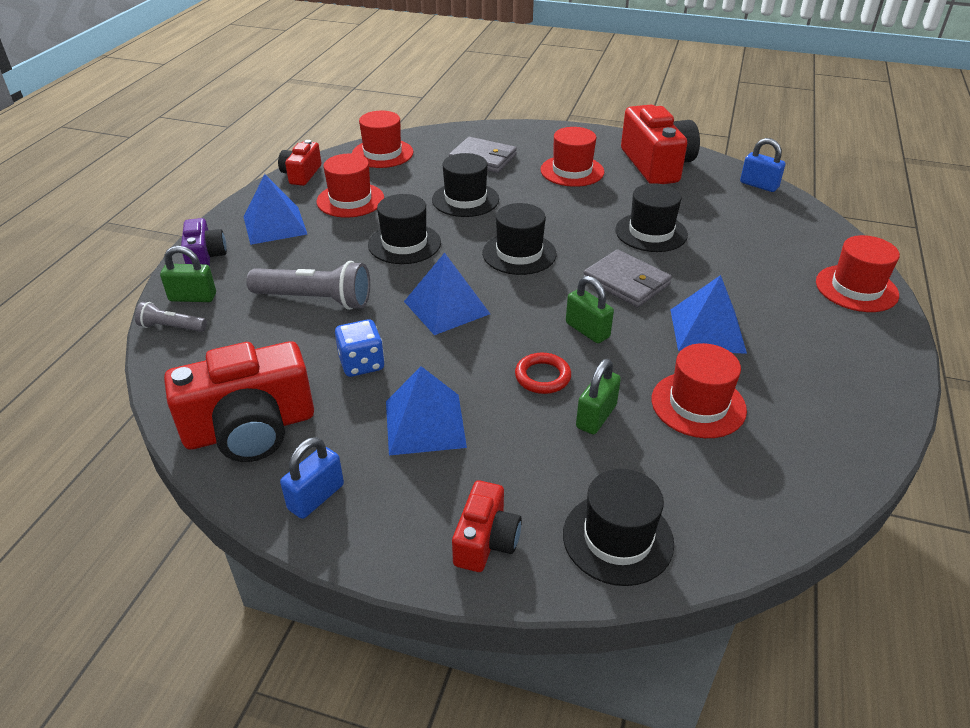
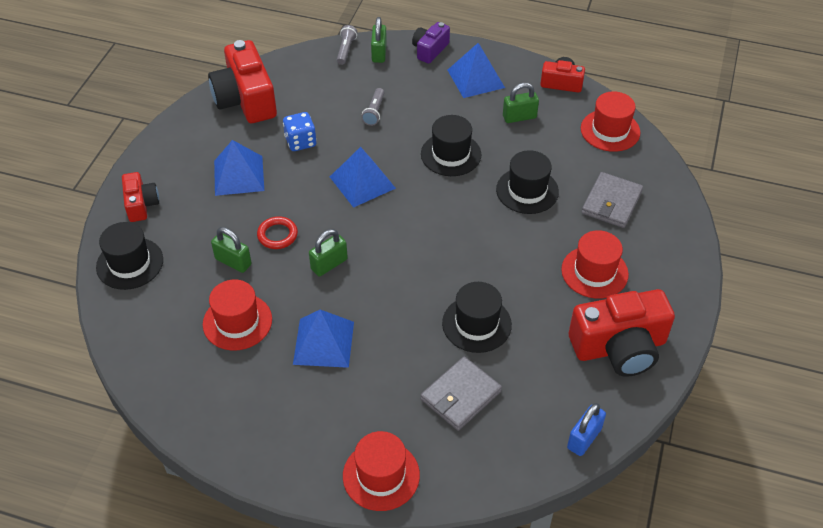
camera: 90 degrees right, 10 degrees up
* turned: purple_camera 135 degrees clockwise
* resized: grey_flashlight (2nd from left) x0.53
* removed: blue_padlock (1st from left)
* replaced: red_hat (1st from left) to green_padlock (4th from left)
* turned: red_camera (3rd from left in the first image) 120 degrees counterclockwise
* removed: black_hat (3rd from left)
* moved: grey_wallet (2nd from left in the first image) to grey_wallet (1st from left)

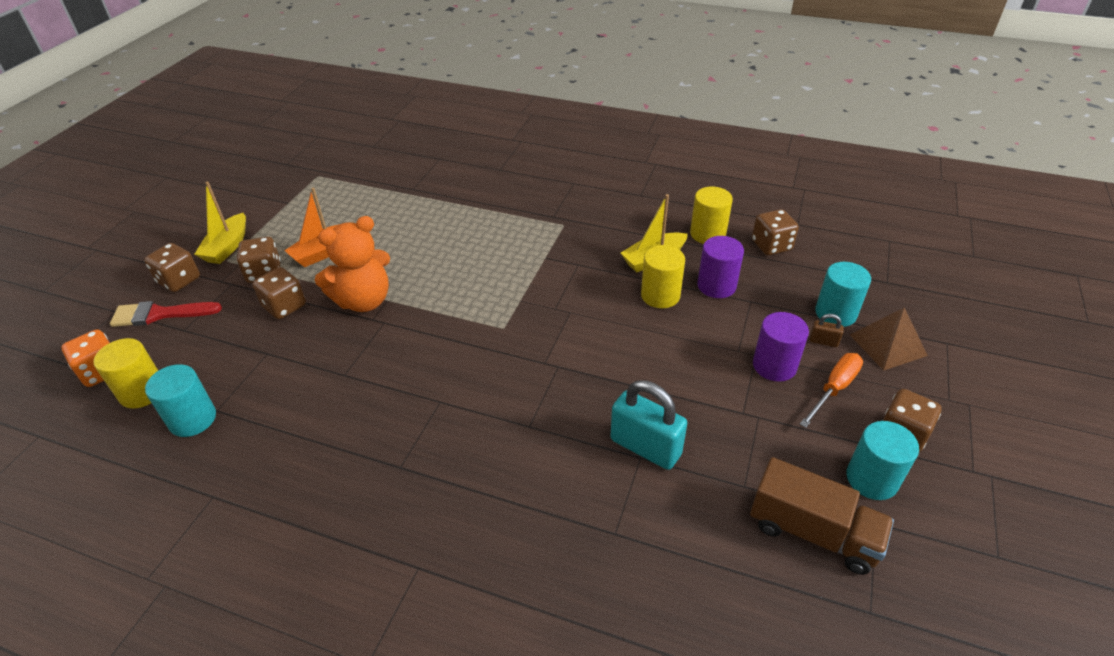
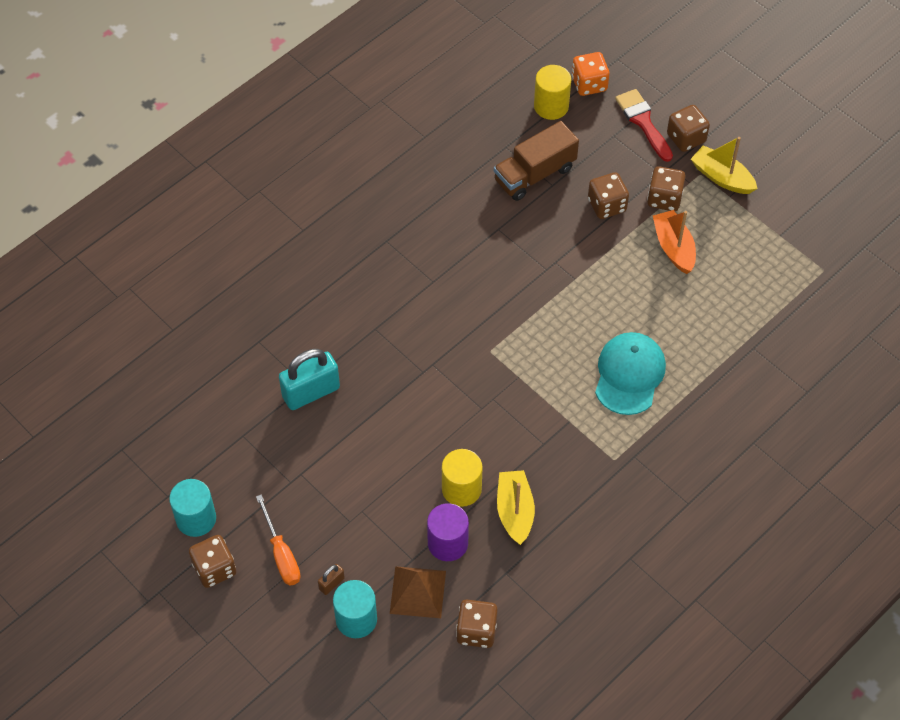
camera: 115 degrees right, 15 degrees up
* turned: red_brush 45 degrees counterclockwise
* removed: turquoise_cylinder (1st from left)
* removed: orange_teddy_bear
* removed: yellow_cylinder (3rd from left)
* moved: brown_truck
* removed: purple_cylinder (2nd from left)
* moved: brown_pyramid
* added: turquoise_cap

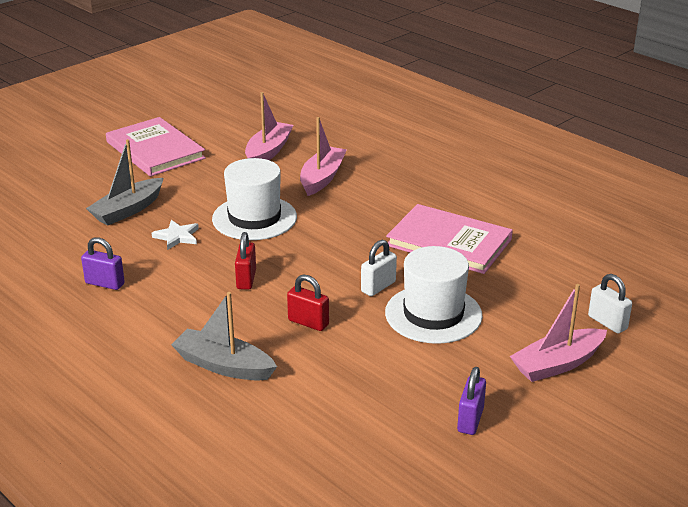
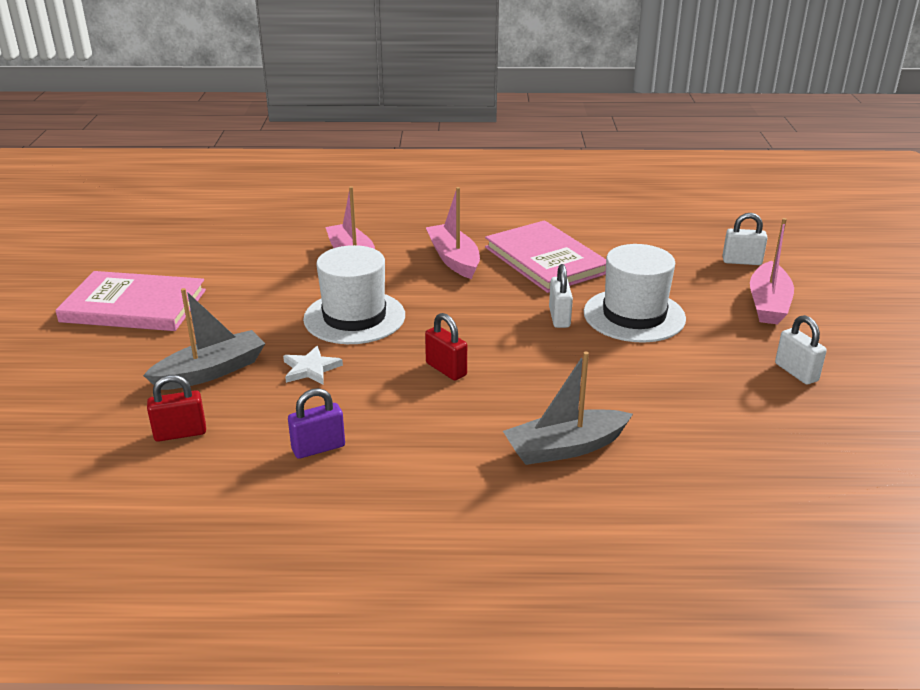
camera: 45 degrees left, 0 degrees up
* turned: grey_boat (1st from left) 120 degrees counterclockwise
* moved: pink_boat (1st from left in the first image) to pink_boat (2nd from left)
* moved: red_padlock (2nd from left in the first image) to red_padlock (1st from left)
* turned: pink_book (2nd from left) 75 degrees clockwise
* recoloured: purple_padlock (2nd from left) to white_padlock (3rd from left)

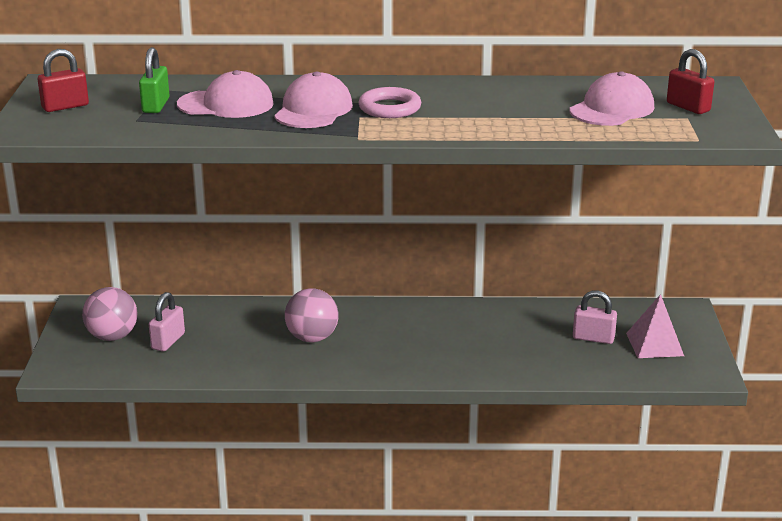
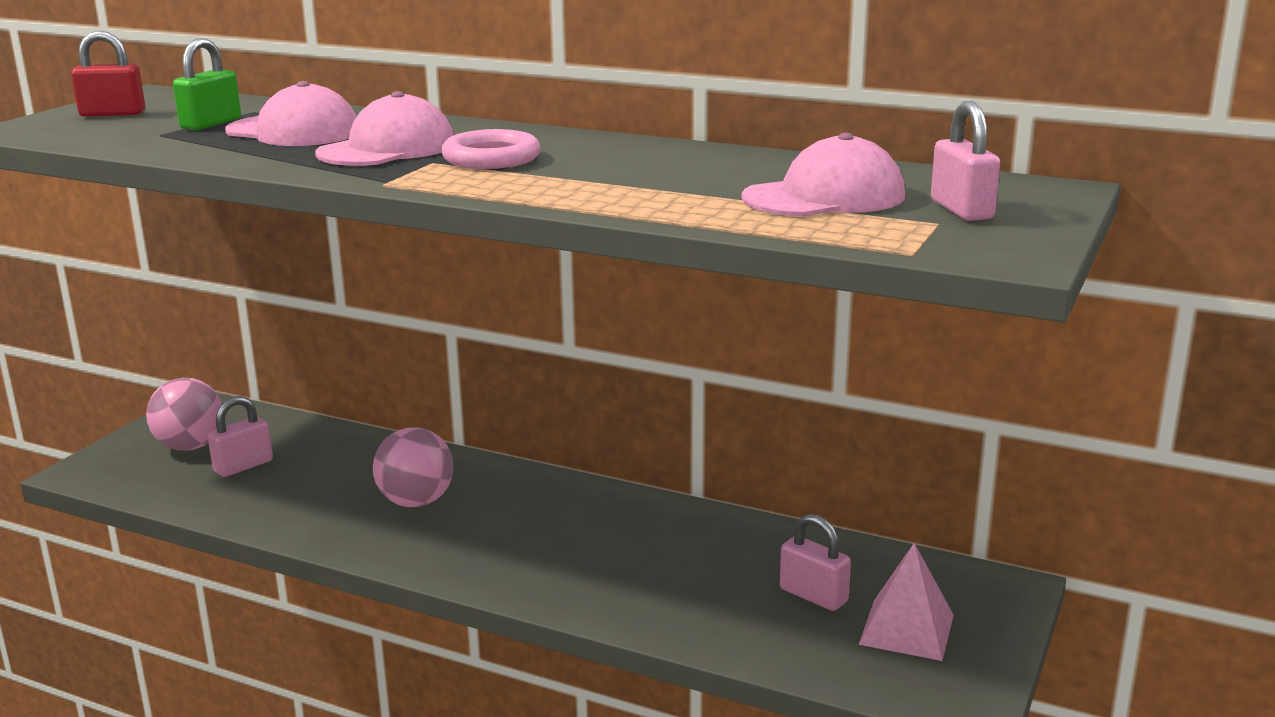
camera: 25 degrees right, 5 degrees down
* recoloured: red_padlock (2nd from left) to pink_padlock (3rd from left)

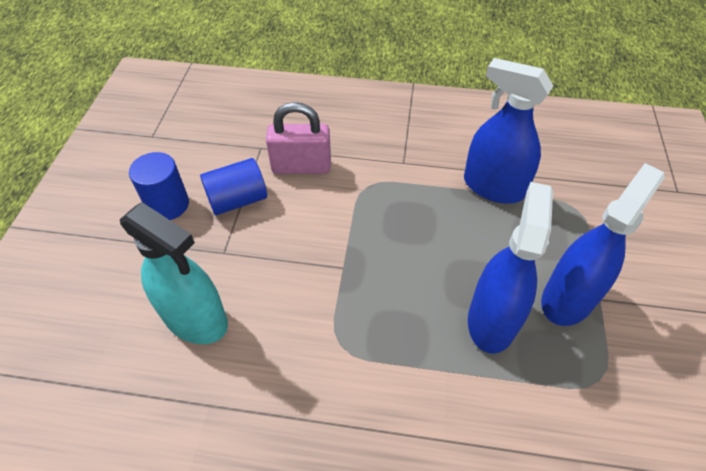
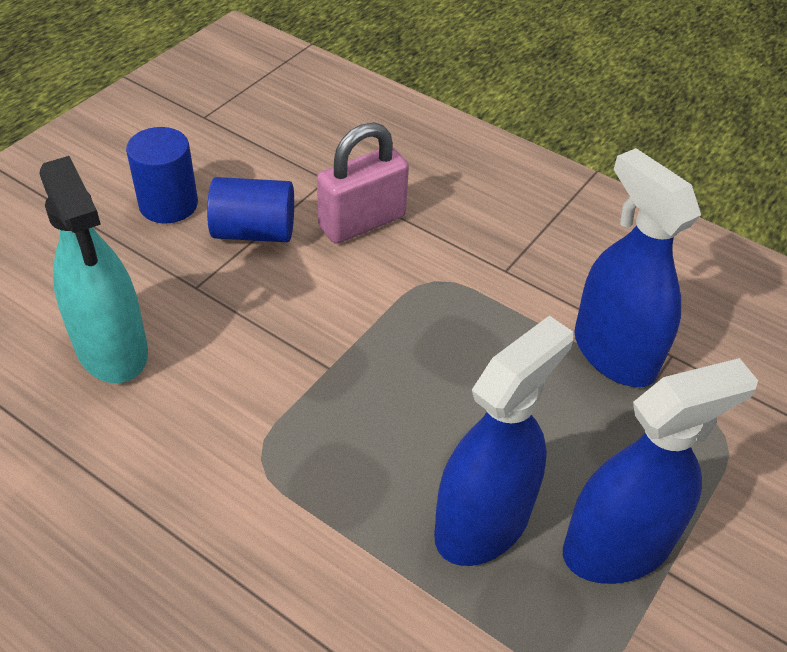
camera: 25 degrees right, 5 degrees down
* turned: pink_padlock 60 degrees counterclockwise

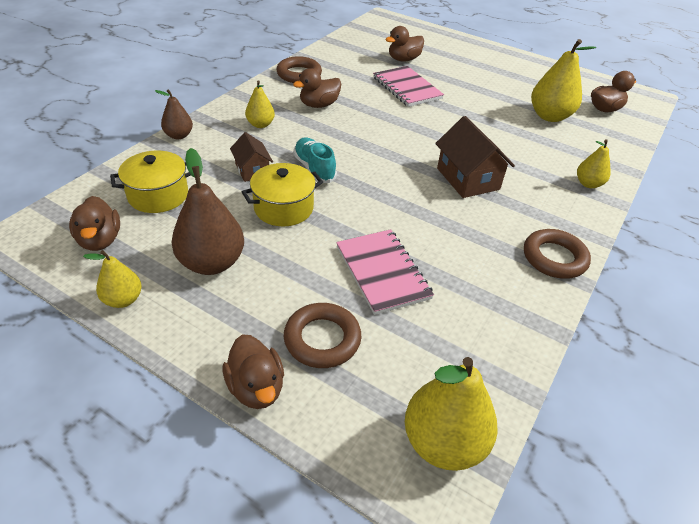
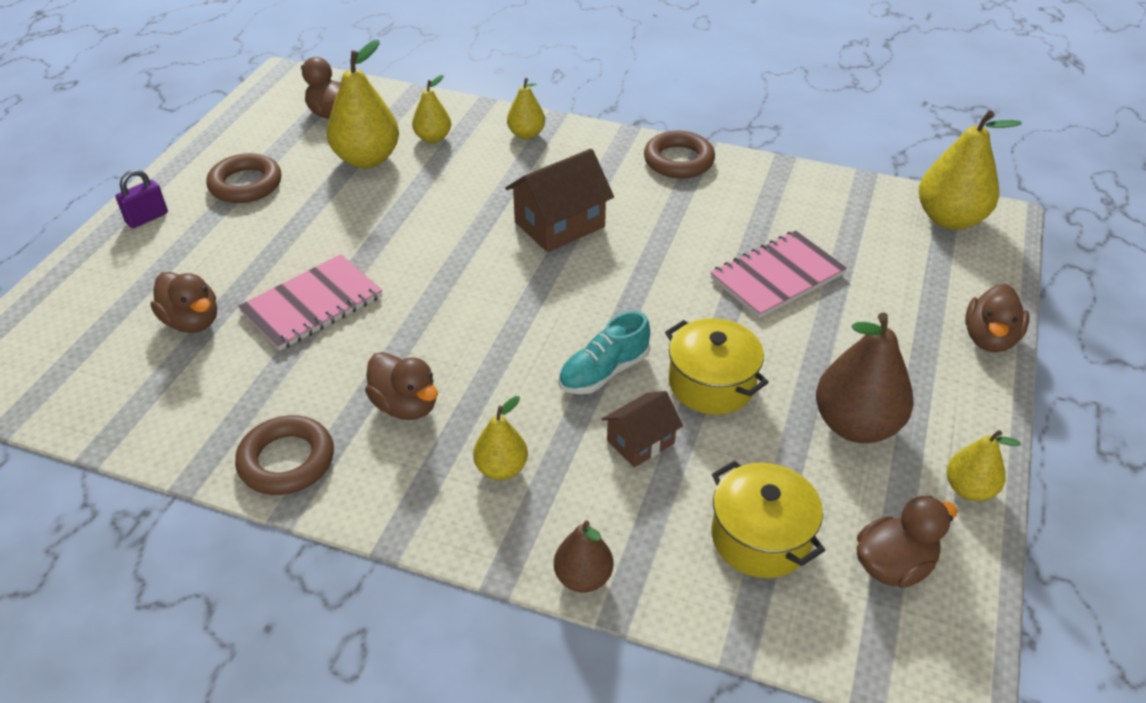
camera: 100 degrees left, 0 degrees up
* turned: brown_duck (2nd from left in the first image) 150 degrees clockwise
* moved: brown_ring (2nd from left in the first image) to brown_ring (1st from left)
* added: purple_padlock
* added: yellow_pear (2nd from left)

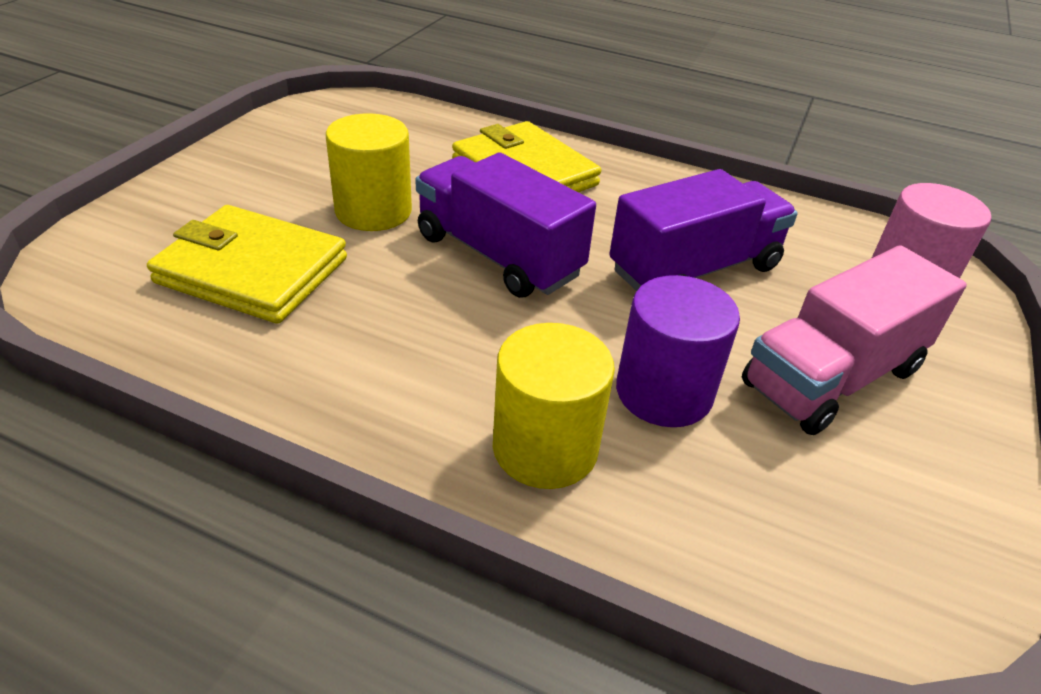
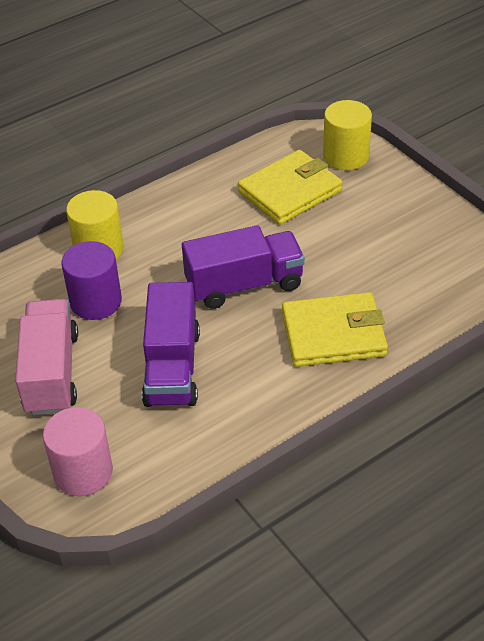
camera: 125 degrees right, 5 degrees up
* moved: yellow_cylinder (1st from left in the first image) to yellow_cylinder (2nd from left)

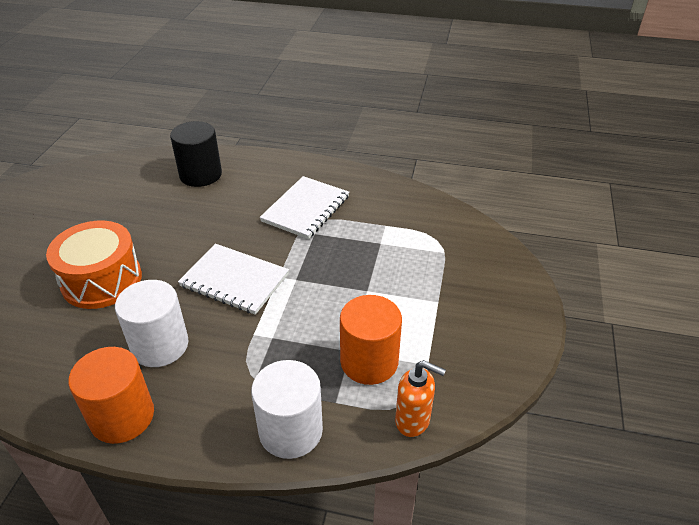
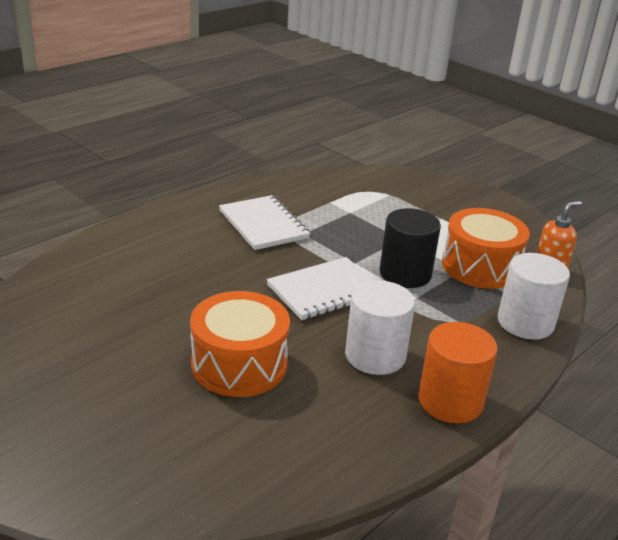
camera: 60 degrees left, 10 degrees down
* moved: black_cylinder
* replaced: orange_cylinder (2nd from left) to orange_drum (2nd from left)

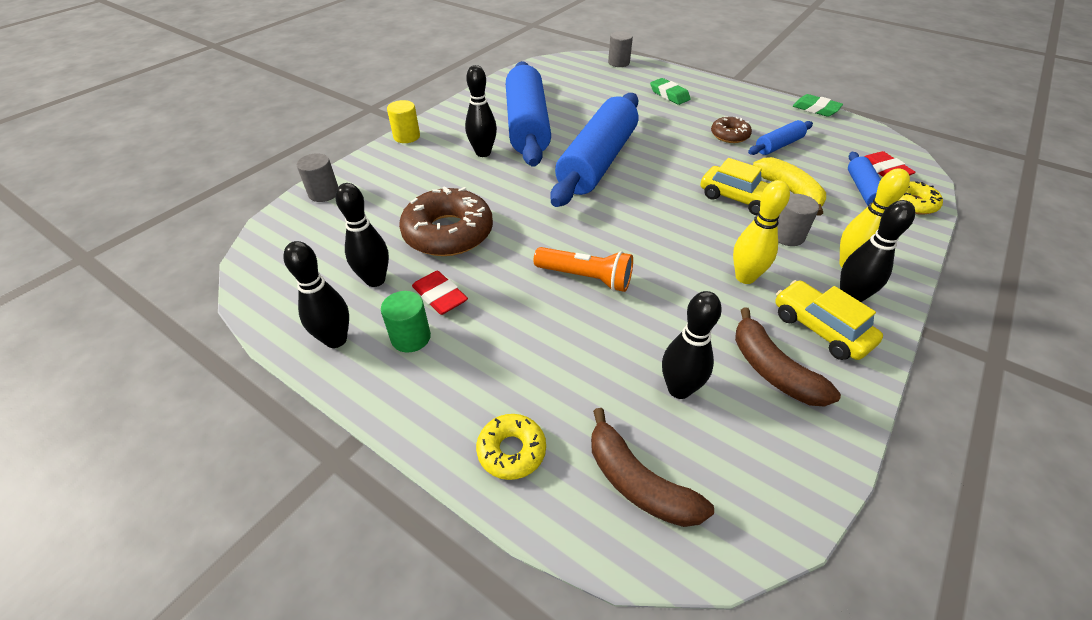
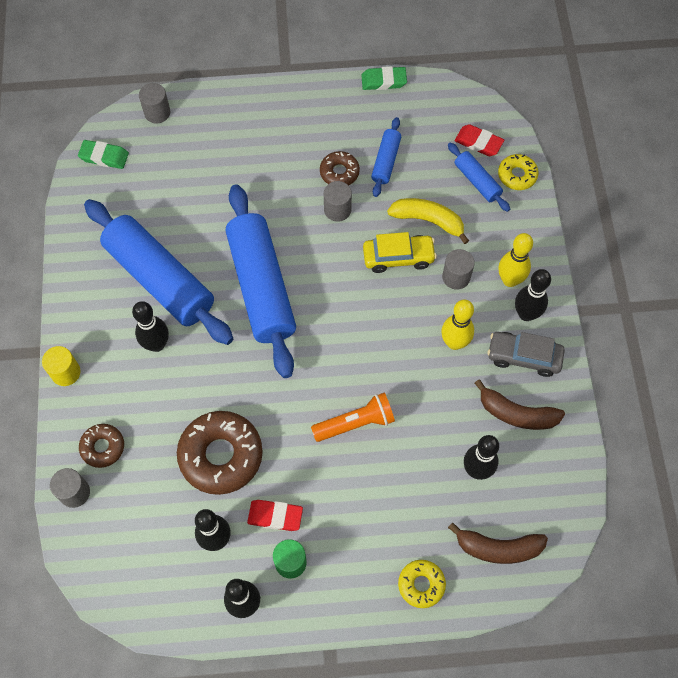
camera: 40 degrees left, 20 degrees up
* moved: green_eraser (1st from left)
* recoloured: yellow_car (2nd from left) to grey_car
* added: brown_donut (1st from left)
* added: grey_cylinder (3rd from left)

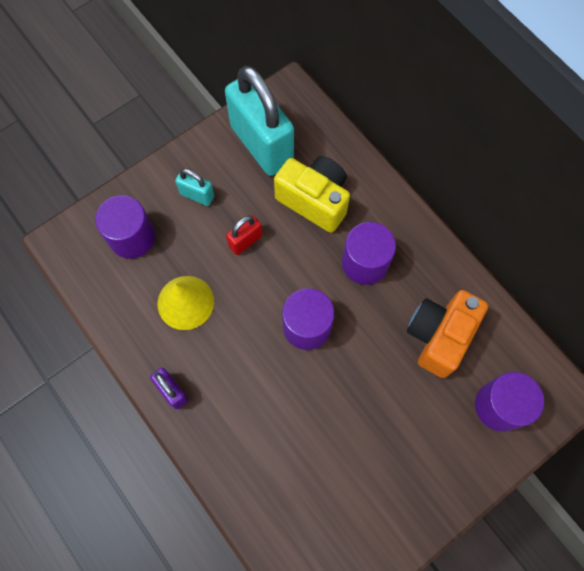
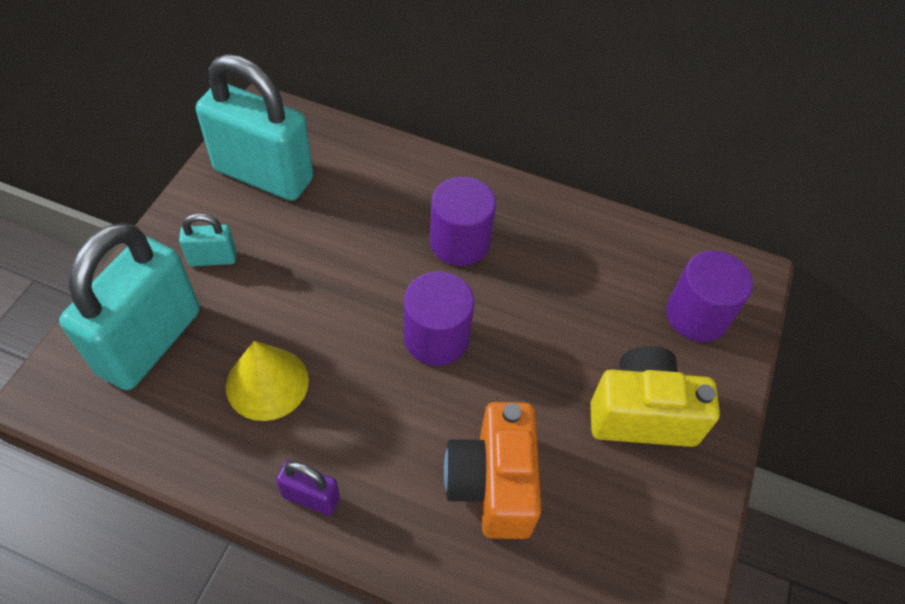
camera: 35 degrees left, 15 degrees down
* replaced: purple_cylinder (1st from left) to turquoise_padlock (1st from left)
* removed: red_padlock
* moved: yellow_camera
* moved: orange_camera

